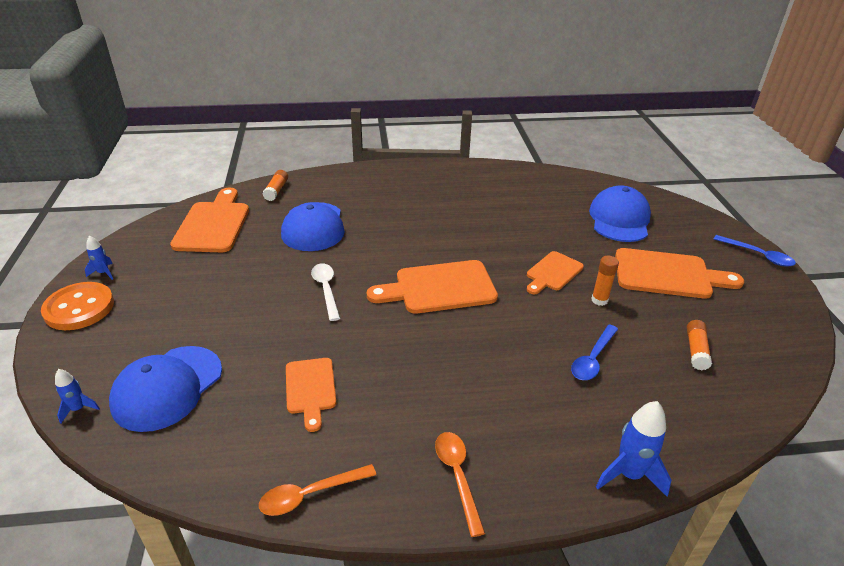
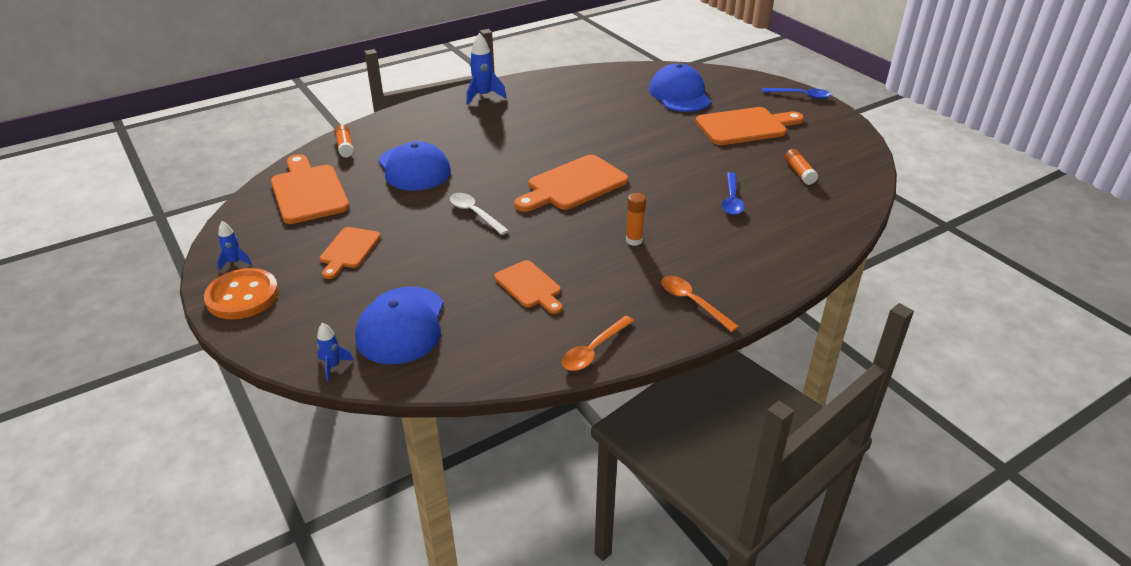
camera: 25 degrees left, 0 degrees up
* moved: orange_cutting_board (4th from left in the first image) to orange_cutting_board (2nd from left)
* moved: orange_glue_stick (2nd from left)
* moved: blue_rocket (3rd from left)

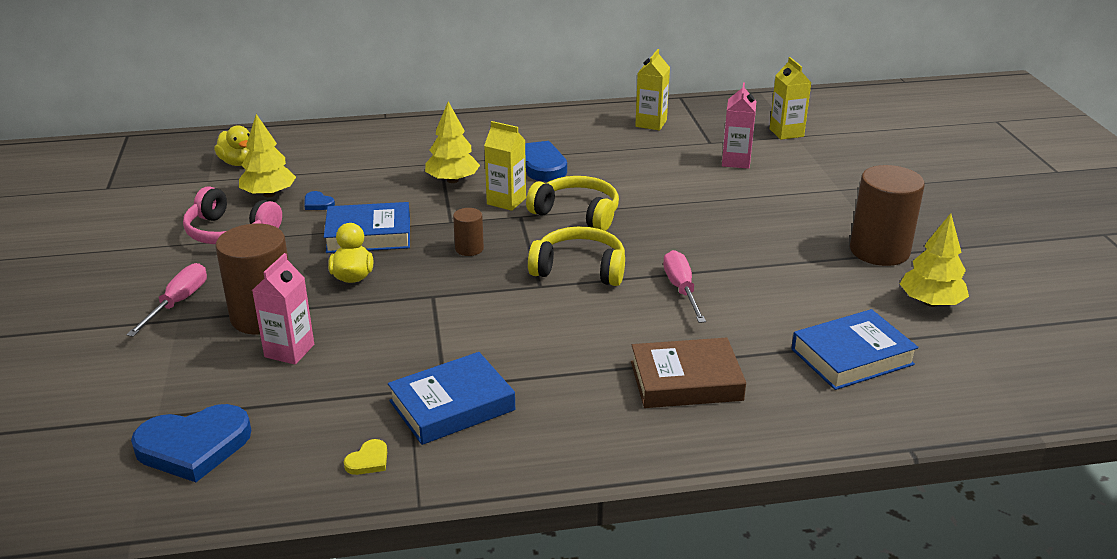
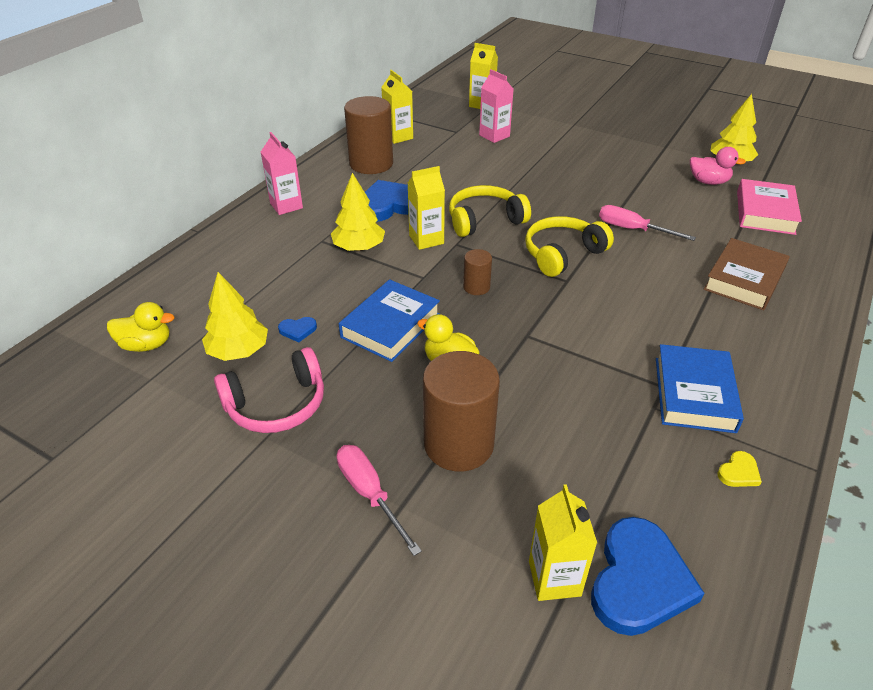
camera: 50 degrees left, 10 degrees up
* moved: pink_carton (1st from left)
* turned: yellow_heart 60 degrees clockwise
* recoloured: blue_book (3rd from left) to pink_book
* moved: brown_cylinder (3rd from left in the first image) to brown_cylinder (1st from left)
* added: yellow_carton (4th from left)
* added: pink_duck

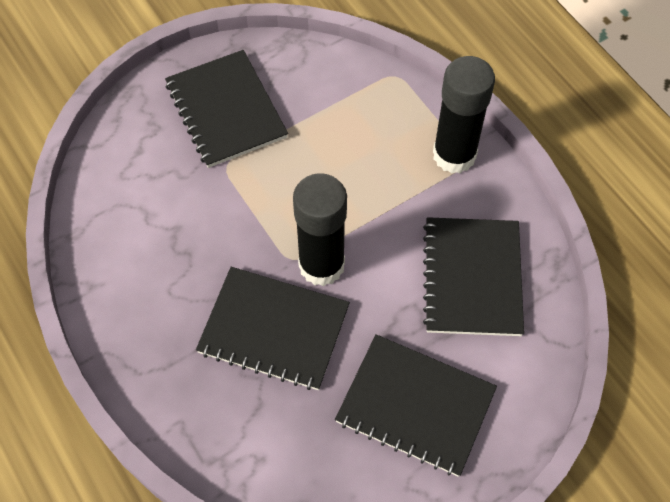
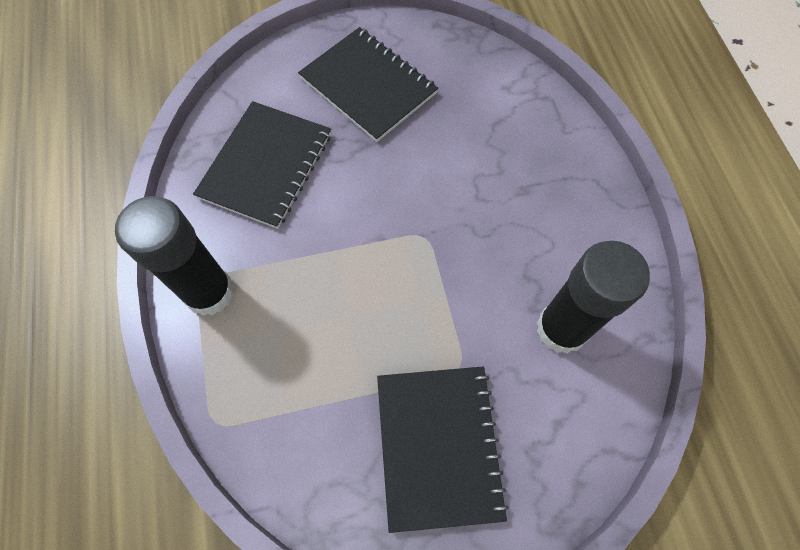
camera: 160 degrees left, 5 degrees up
* removed: black_notebook (2nd from left)
* moved: black_glue_stick (1st from left in the first image) to black_glue_stick (2nd from left)

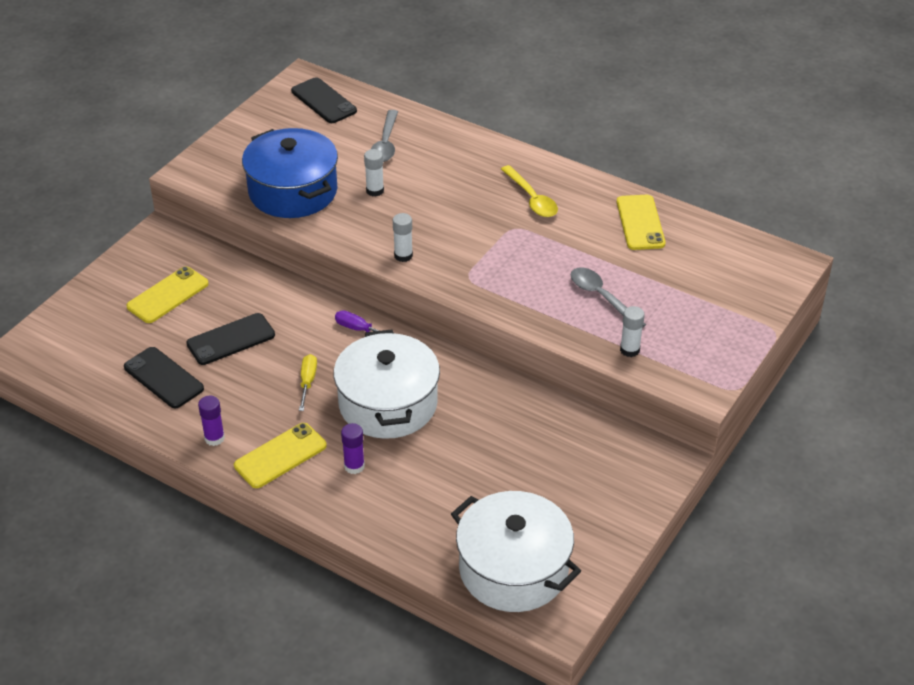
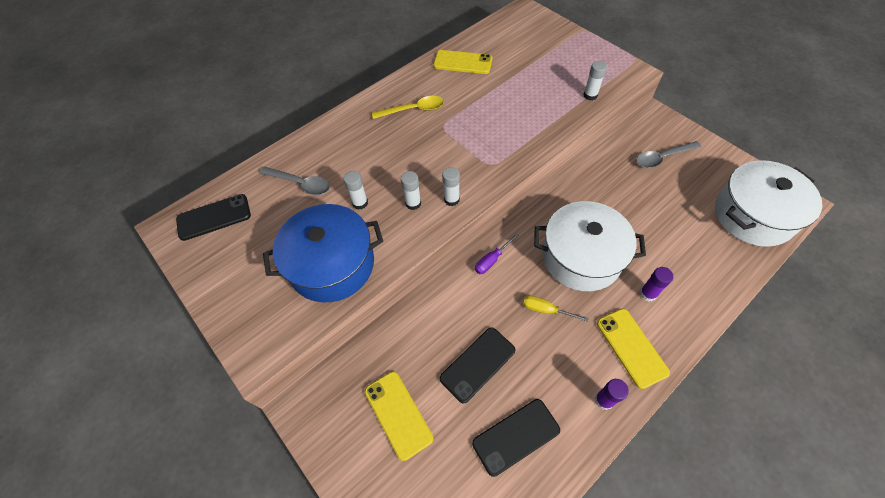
camera: 70 degrees left, 15 degrees up
* turned: black_phone (2nd from left) 60 degrees clockwise
* moved: grey_spoon (2nd from left)
* added: white_glue_stick (2nd from left)

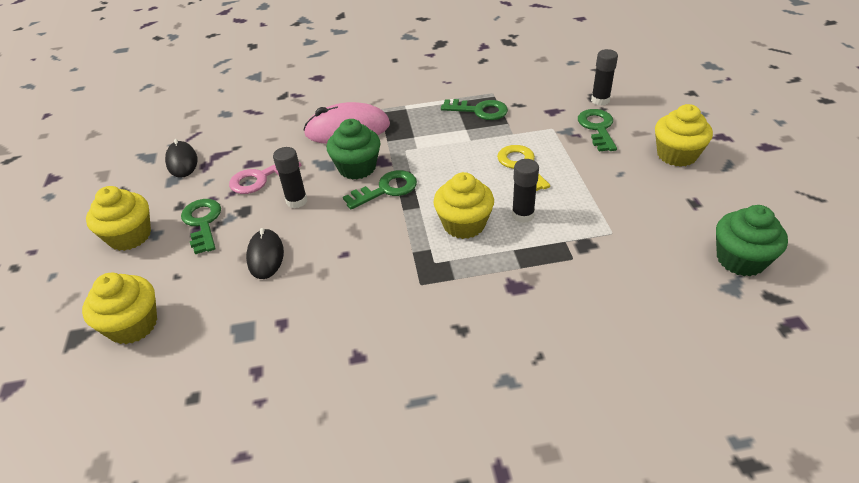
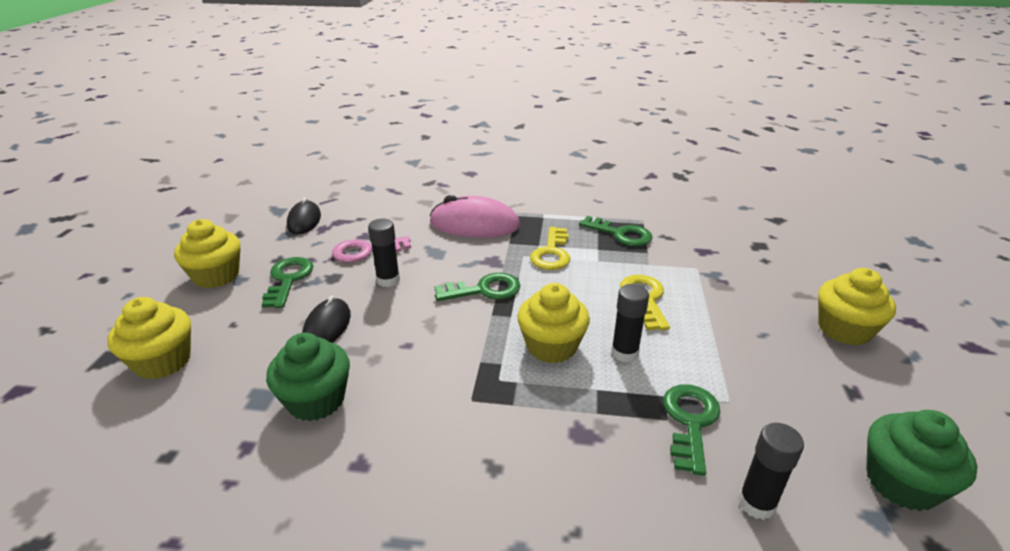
camera: 15 degrees right, 10 degrees down
* moved: green_cupcake (1st from left)
* moved: green_key (4th from left)
* moved: black_glue_stick (3rd from left)
* added: yellow_key (1st from left)

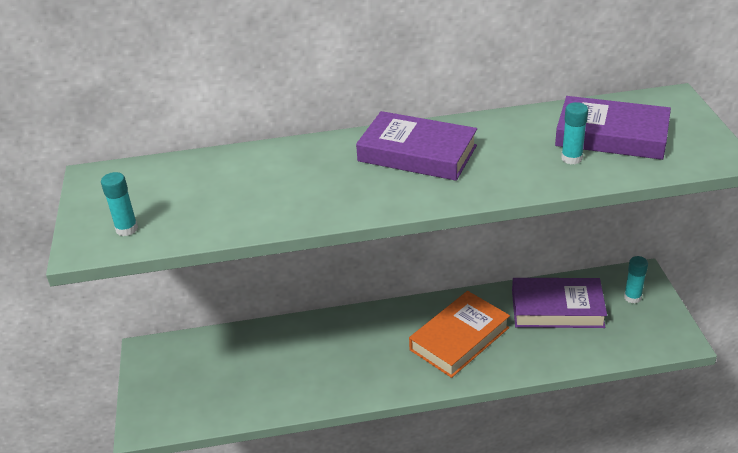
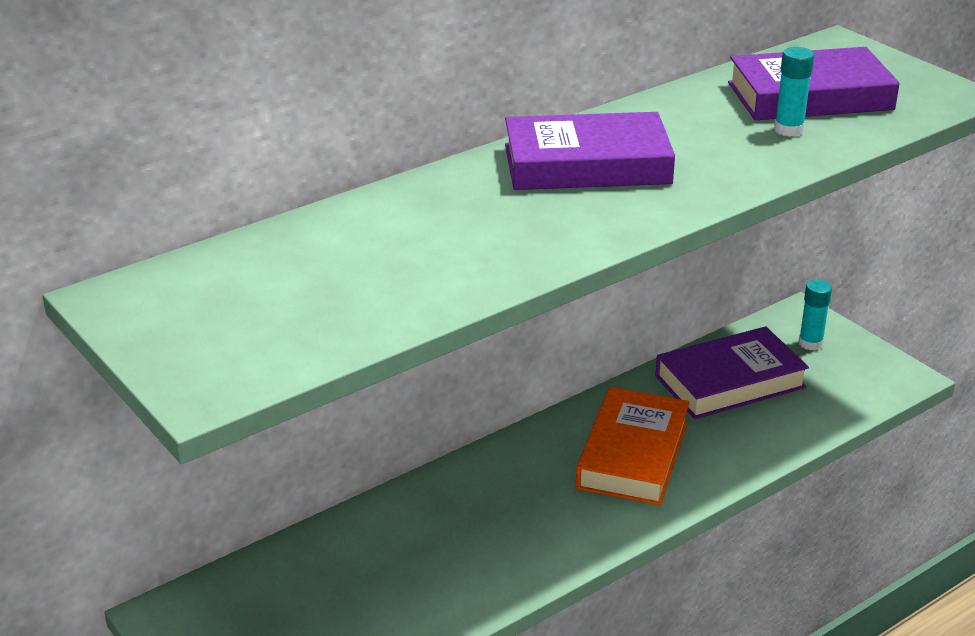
camera: 30 degrees left, 5 degrees down
* removed: turquoise_glue_stick (1st from left)

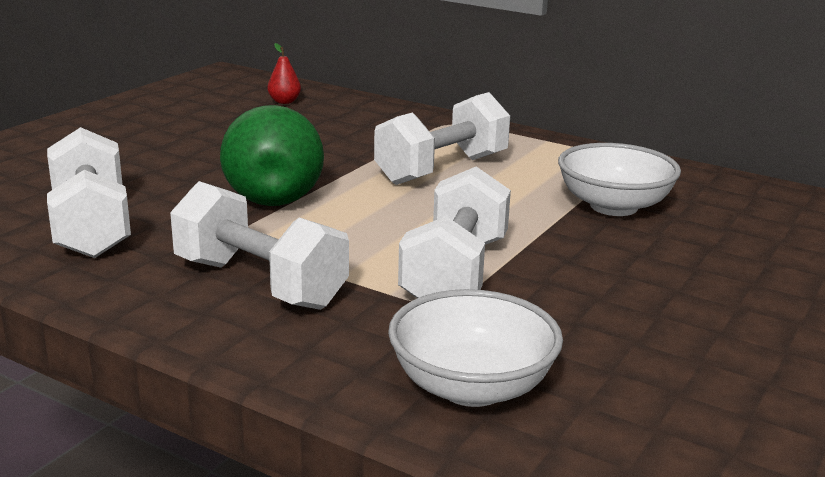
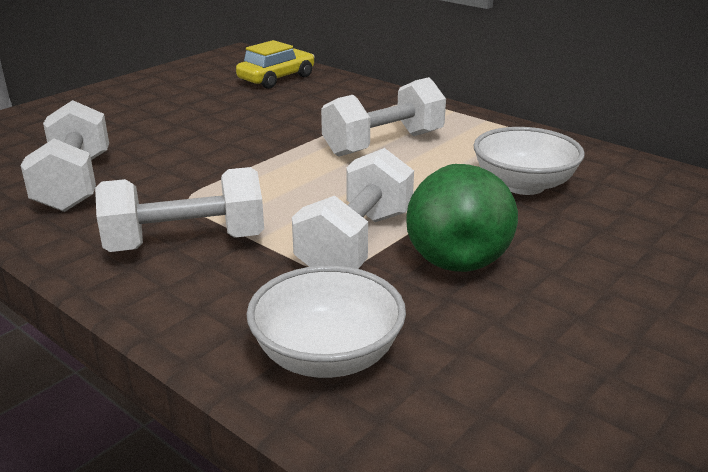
camera: 10 degrees right, 5 degrees up
* turned: white_dumbbell (2nd from left) 60 degrees counterclockwise
* moved: green_pear
* replaced: red_pear to yellow_car

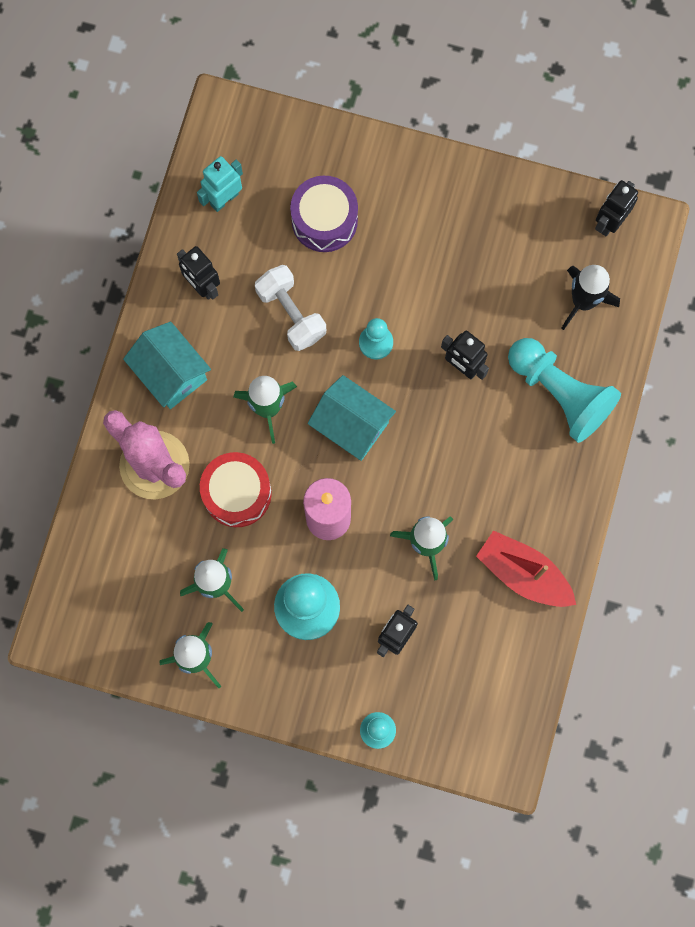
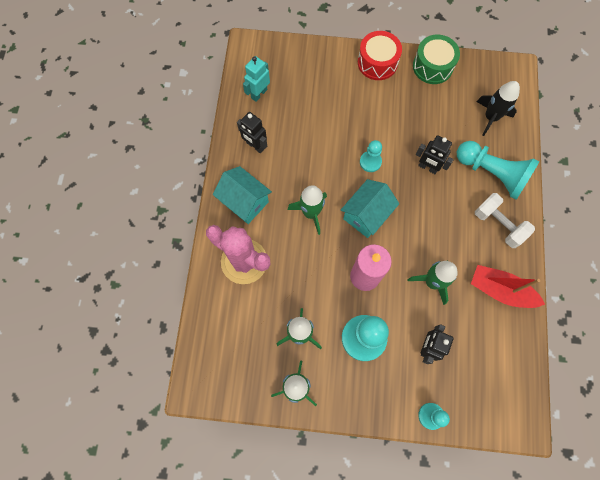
camera: 10 degrees left, 5 degrees down
* moved: red_drum
* moved: white_dumbbell
* removed: purple_drum
* turned: turquoise_house (2nd from left) 75 degrees counterclockwise
* removed: black_robot (4th from left)
* added: green_drum

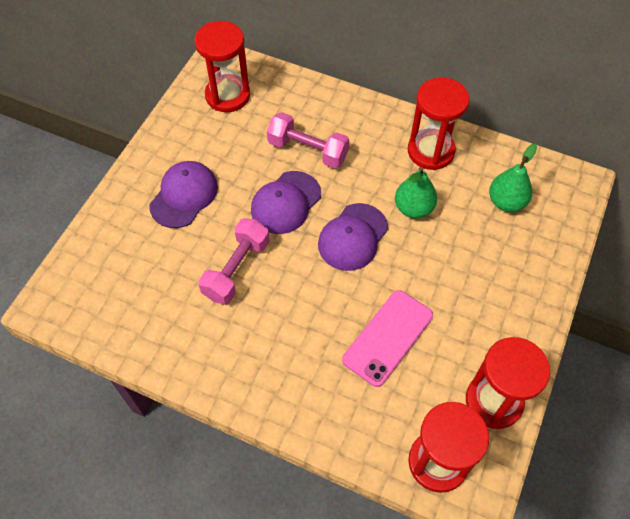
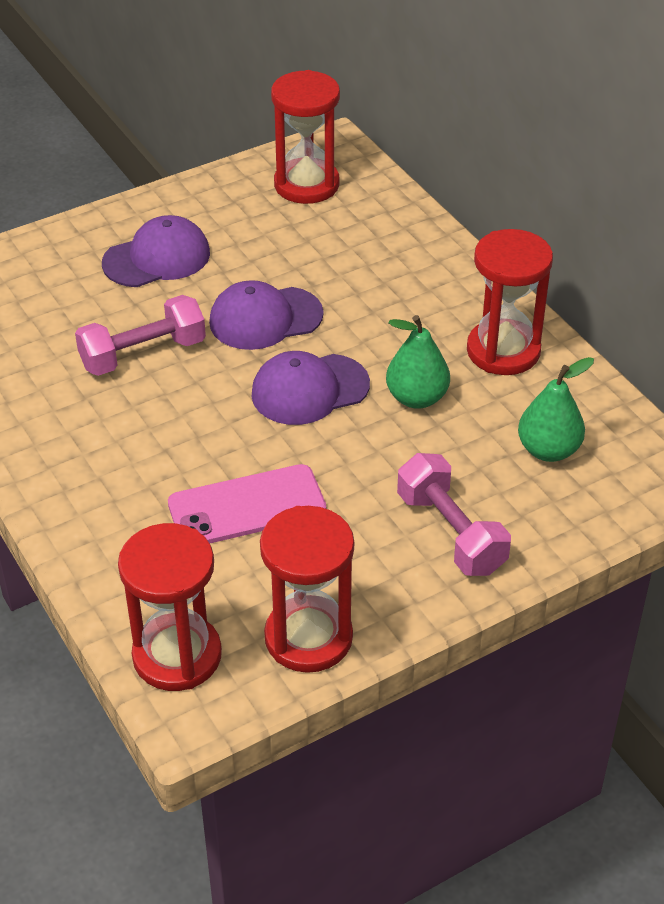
camera: 35 degrees right, 15 degrees down
* moved: pink_dumbbell (2nd from left)

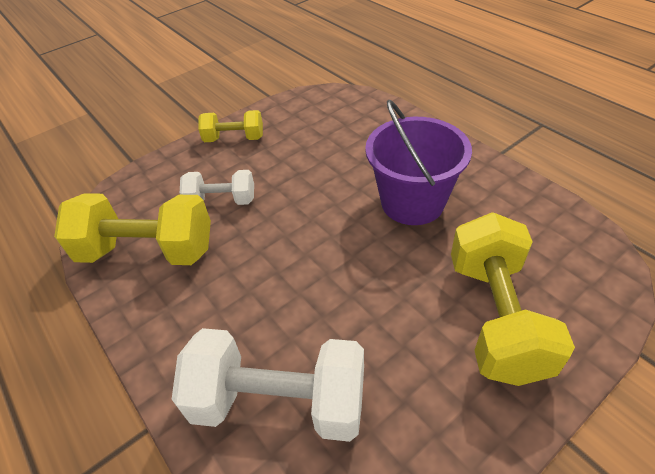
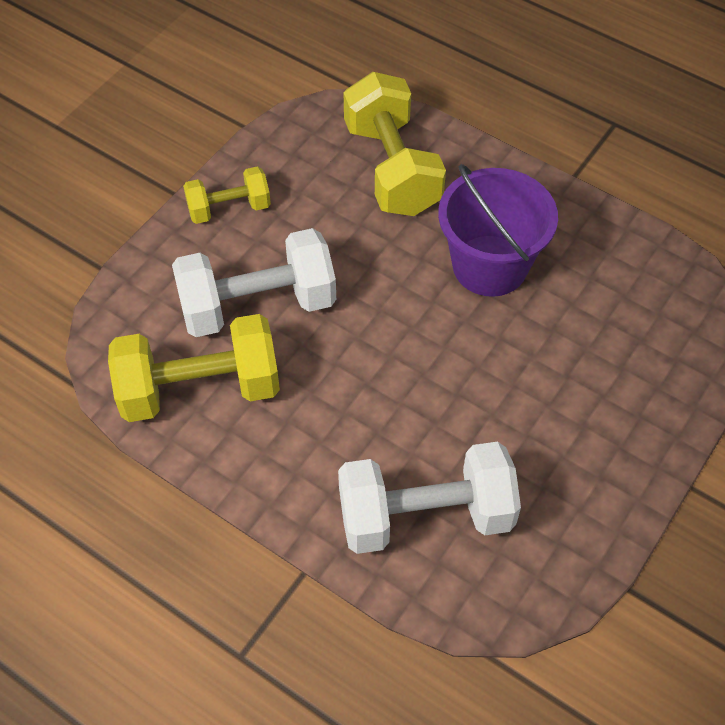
camera: 20 degrees left, 10 degrees up
* resized: white_dumbbell (1st from left) x1.76
* moved: yellow_dumbbell (3rd from left)

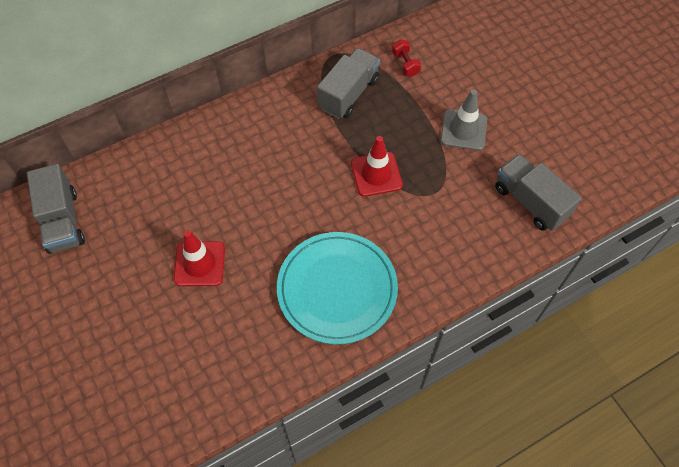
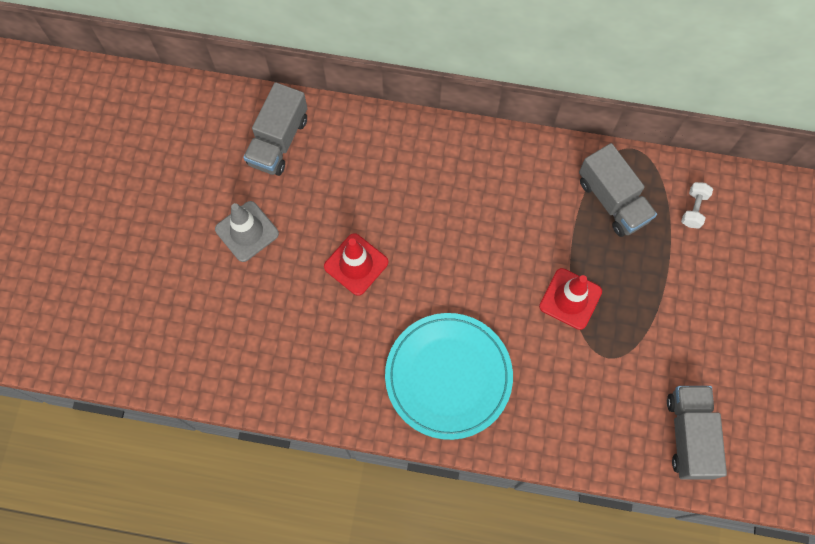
camera: 40 degrees right, 10 degrees up
* turned: grey_truck (2nd from left) 75 degrees clockwise
* recoloured: red_dumbbell to white_dumbbell
* moved: grey_traffic_cone

